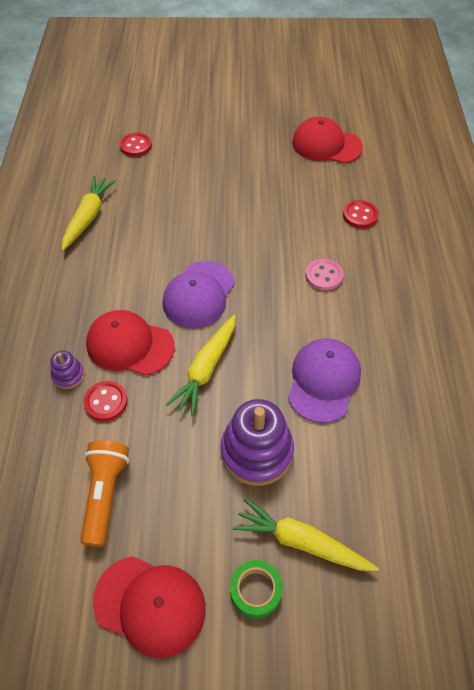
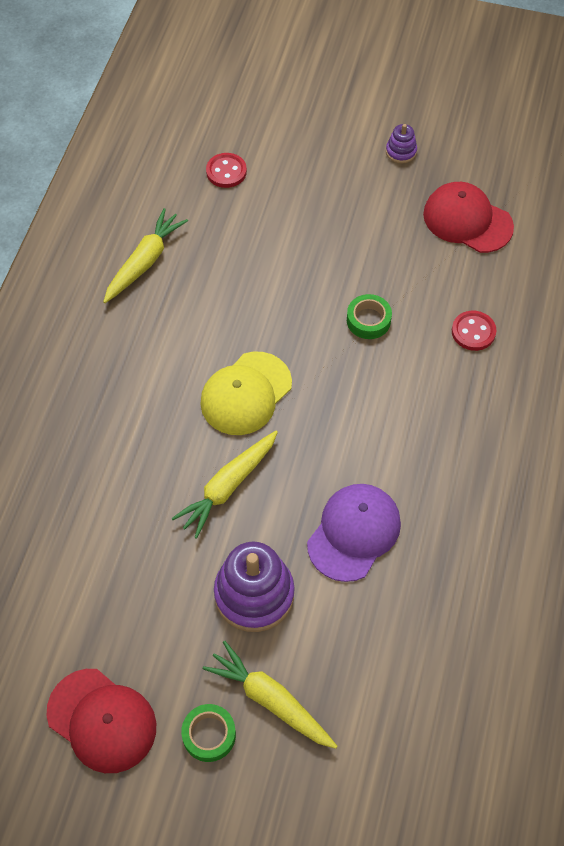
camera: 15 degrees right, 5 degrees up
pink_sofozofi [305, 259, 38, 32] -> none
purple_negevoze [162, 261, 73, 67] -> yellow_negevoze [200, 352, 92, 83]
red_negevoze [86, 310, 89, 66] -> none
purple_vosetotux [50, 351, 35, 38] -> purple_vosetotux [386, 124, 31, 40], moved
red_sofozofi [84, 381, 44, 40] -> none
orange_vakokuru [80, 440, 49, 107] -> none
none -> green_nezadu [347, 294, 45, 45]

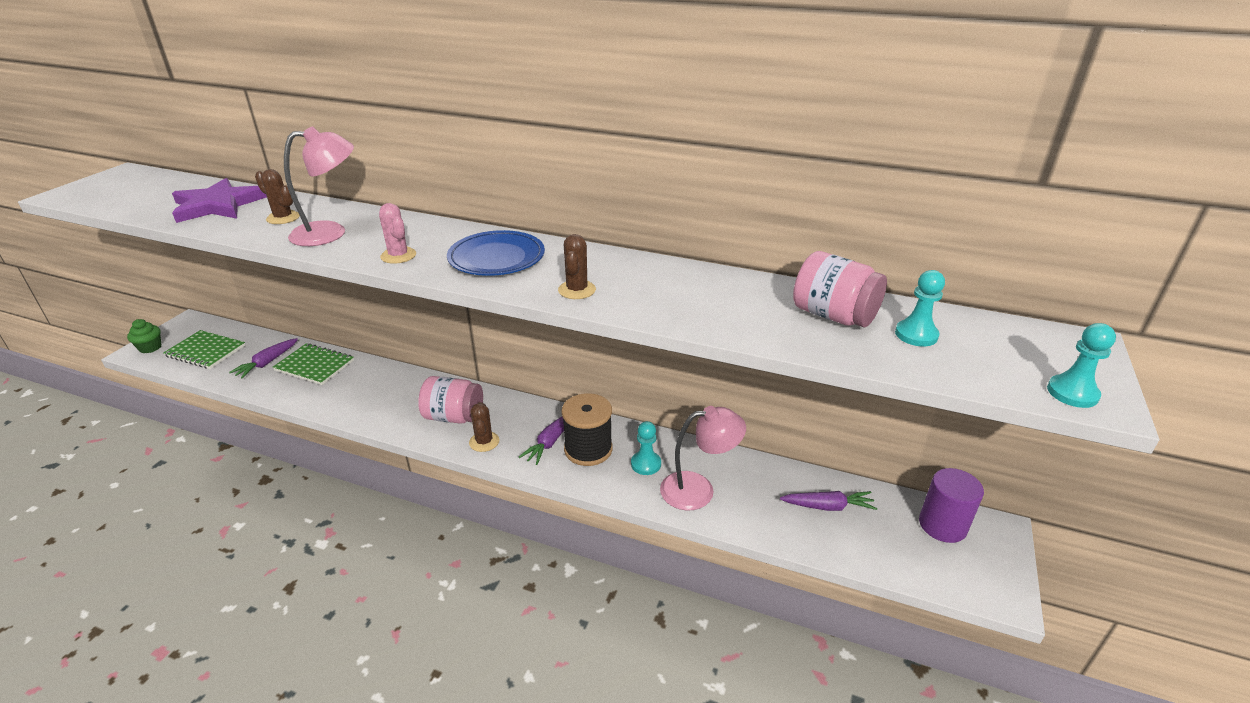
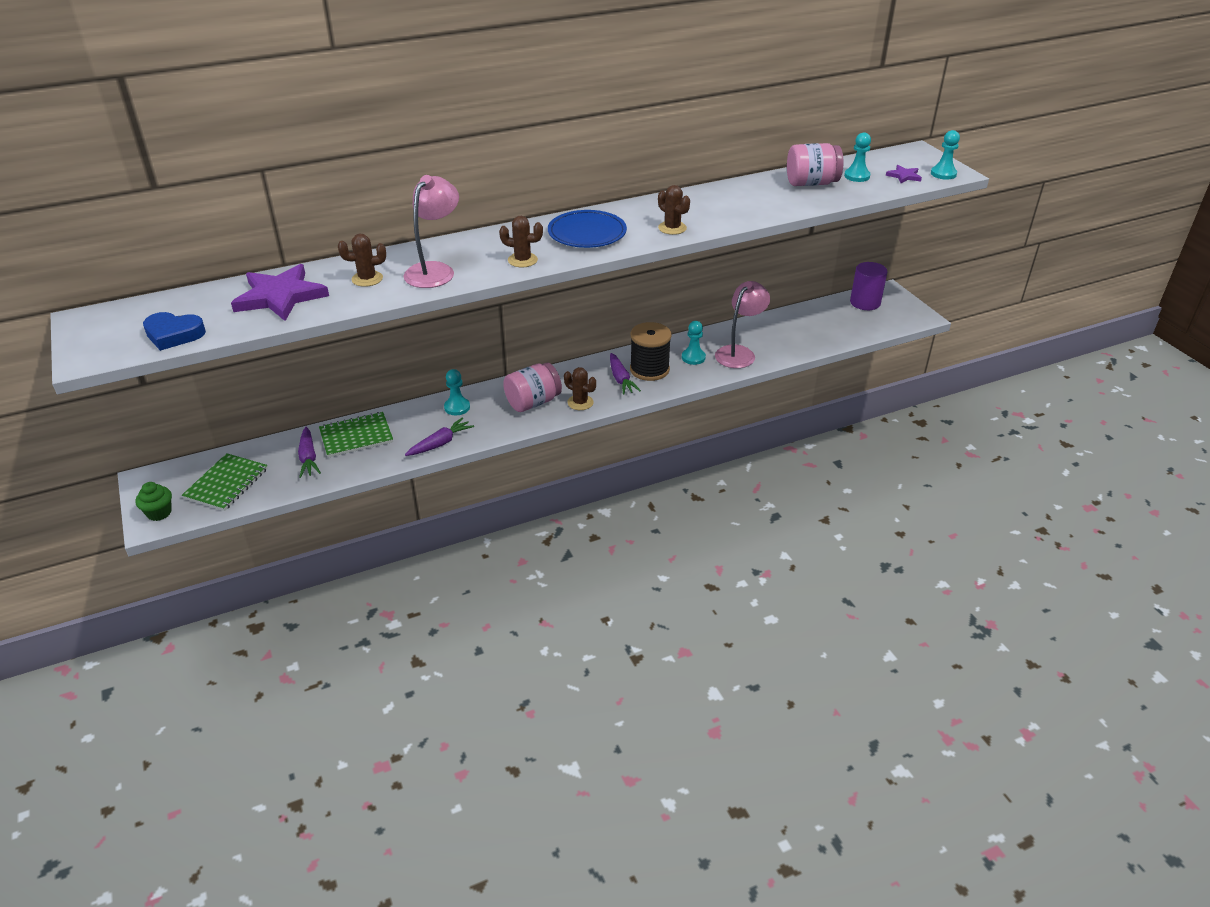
camera: 45 degrees left, 5 degrees up
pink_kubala [379, 203, 37, 61] -> brown_kubala [499, 216, 44, 51]
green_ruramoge [163, 330, 82, 39] -> green_ruramoge [182, 453, 86, 58], 45 degrees counterclockwise
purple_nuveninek [780, 491, 97, 20] -> purple_nuveninek [405, 417, 69, 39], moved
none -> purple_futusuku [886, 165, 36, 18]
none -> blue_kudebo [143, 312, 63, 39]
none -> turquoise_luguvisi [444, 369, 26, 46]

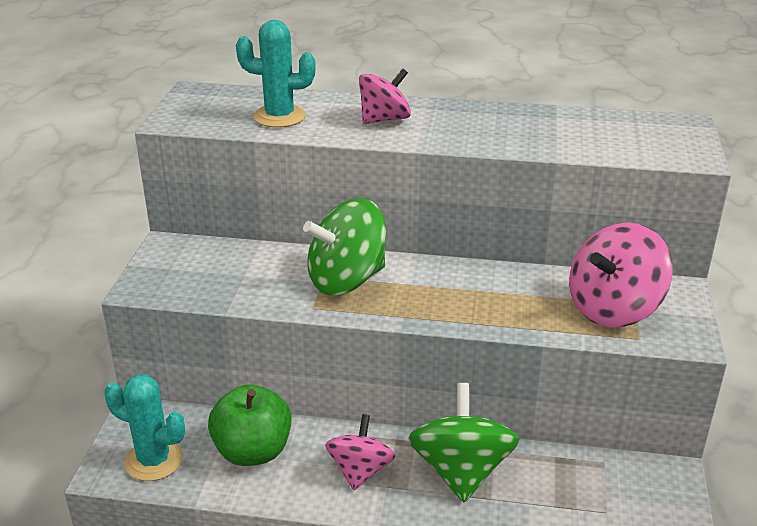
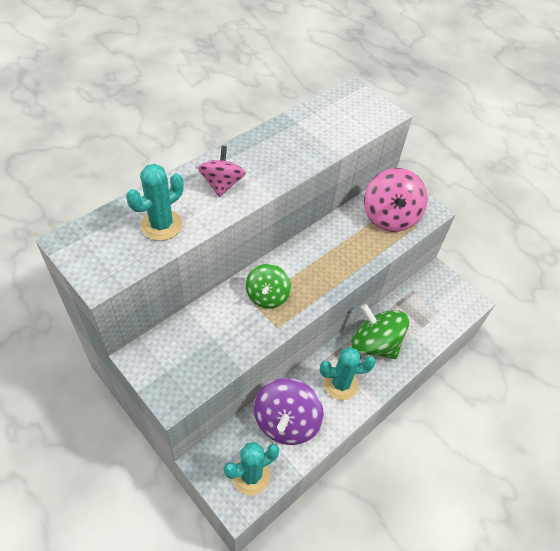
camera: 55 degrees left, 20 degrees up
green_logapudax [303, 198, 83, 97] -> green_logapudax [246, 264, 45, 45], x0.65
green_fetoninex [208, 385, 83, 81] -> purple_logapudax [254, 378, 70, 67]
pink_logapudax [325, 414, 70, 76] -> turquoise_kubala [320, 347, 56, 53]

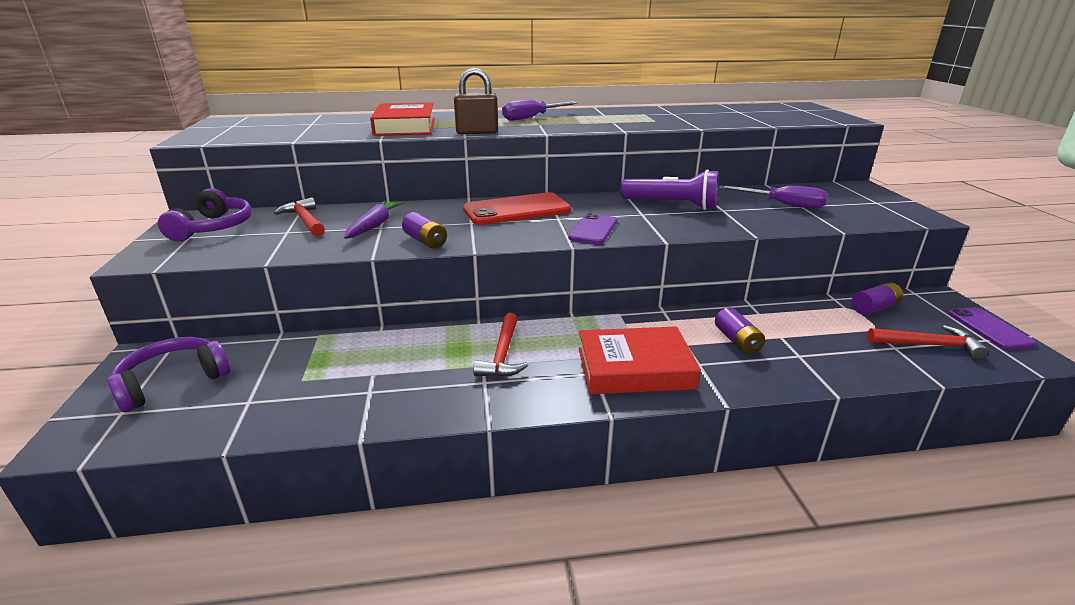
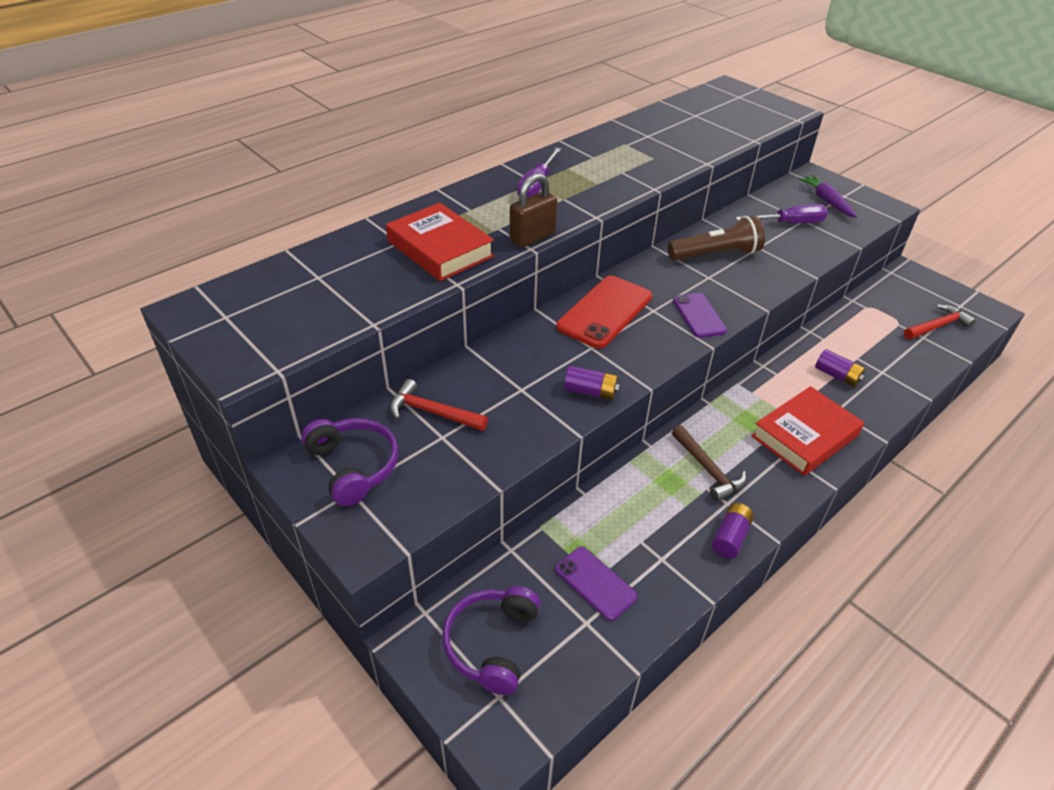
camera: 35 degrees left, 15 degrees up
purple_vakokuru [621, 169, 98, 41] -> brown_vakokuru [668, 215, 97, 46]
purple_nuveninek [344, 200, 60, 39] -> purple_nuveninek [798, 175, 59, 43], moved
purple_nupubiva [852, 282, 51, 33] -> purple_nupubiva [712, 503, 42, 55], moved
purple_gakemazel [948, 307, 89, 43] -> purple_gakemazel [555, 546, 83, 75], moved
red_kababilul [473, 313, 55, 64] -> brown_kababilul [672, 425, 74, 77]

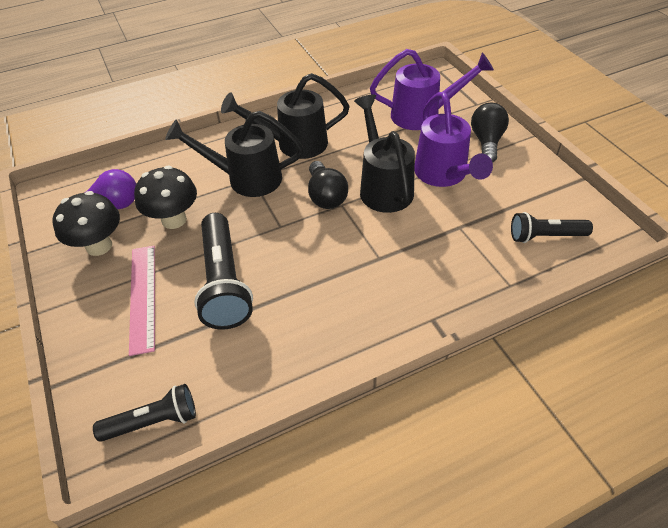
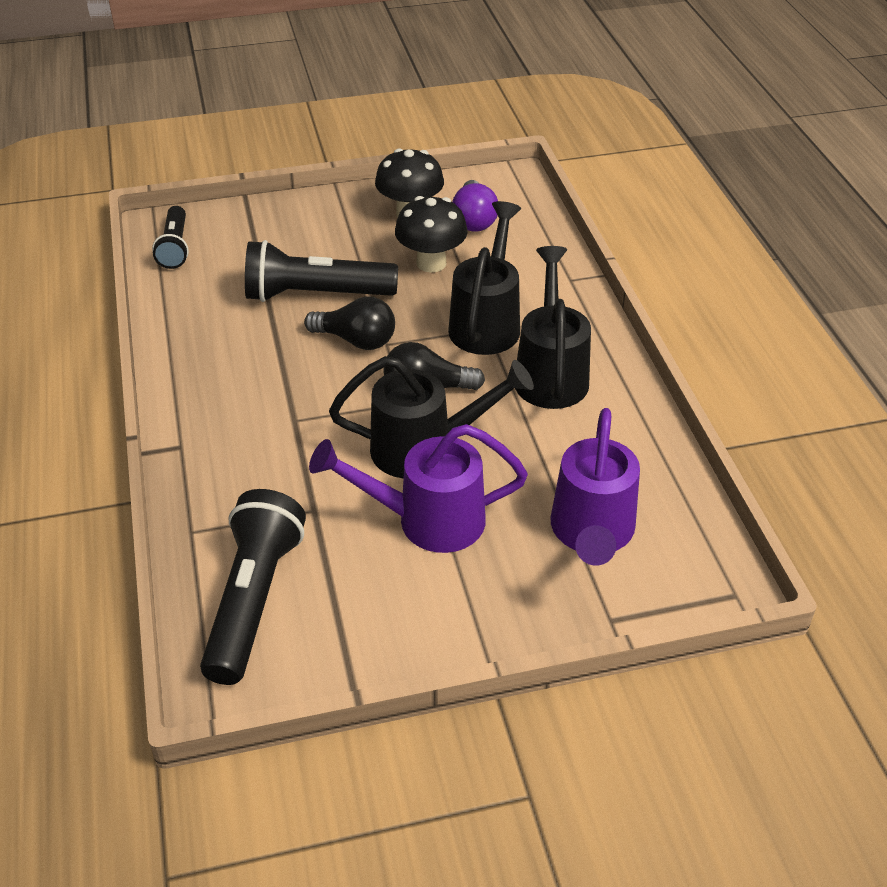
camera: 100 degrees right, 5 degrees down
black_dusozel [471, 103, 38, 60] -> black_dusozel [304, 296, 91, 54], moved
black_vakokuru [511, 212, 82, 31] -> black_vakokuru [200, 489, 106, 196], x1.66
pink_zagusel [129, 246, 26, 110] -> none

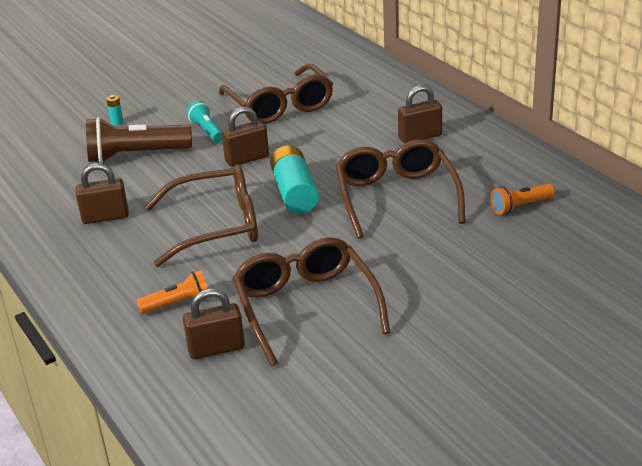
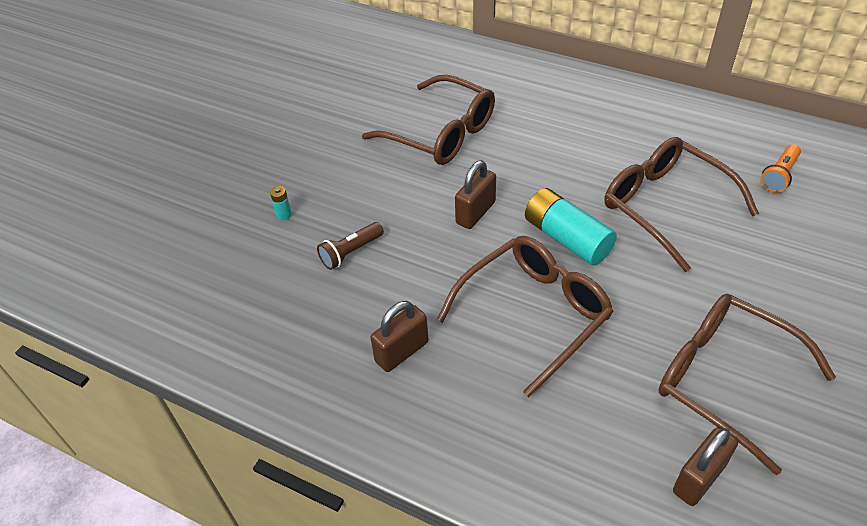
camera: 30 degrees left, 15 degrees up
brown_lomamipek [398, 85, 44, 58] -> none
turquoise_vakokuru [187, 101, 35, 41] -> none
brown_vakokuru [86, 117, 106, 46] -> brown_vakokuru [317, 222, 67, 48], x0.55
orange_vakokuru [136, 270, 72, 44] -> none

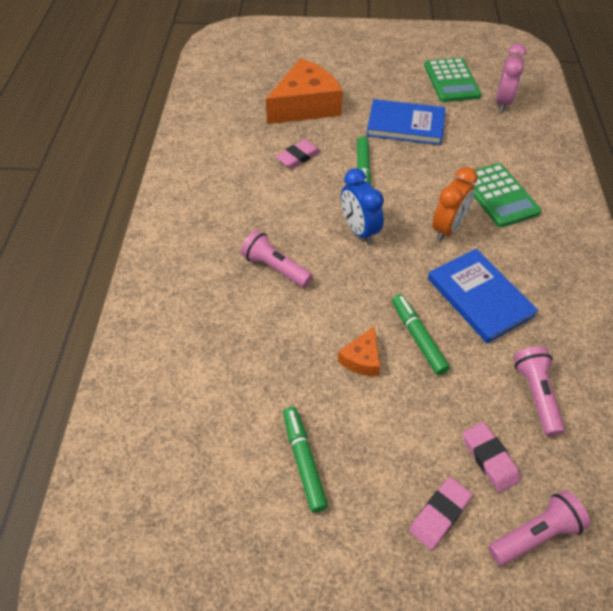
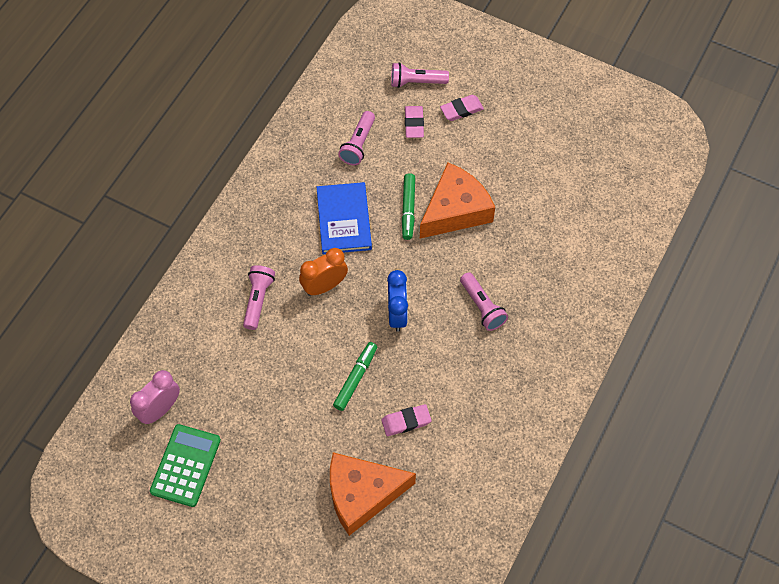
camera: 155 degrees left, 10 degrees up
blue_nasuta [366, 99, 79, 46] -> none
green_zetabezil [470, 163, 72, 65] -> pink_vakokuru [243, 265, 32, 65]
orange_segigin [338, 326, 42, 51] -> orange_segigin [420, 163, 75, 76], x2.16
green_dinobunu [283, 406, 45, 107] -> none

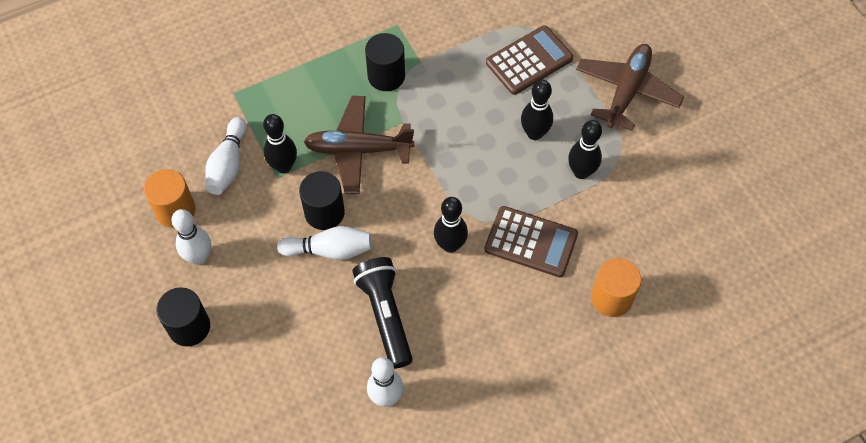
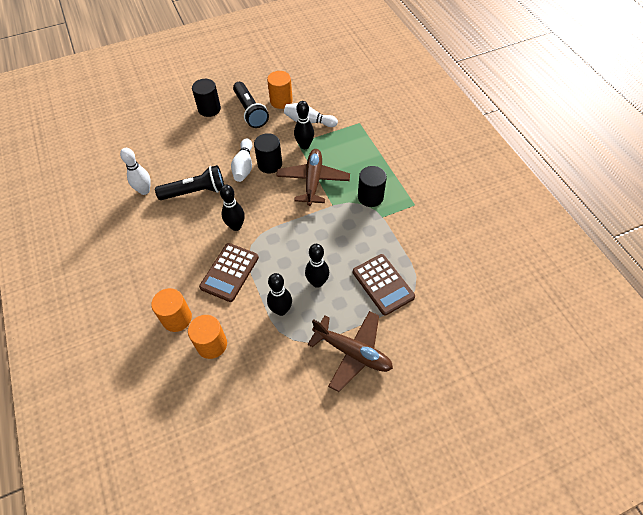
camera: 95 degrees right, 5 degrees down
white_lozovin [171, 209, 40, 56] -> black_vakokuru [233, 82, 36, 46]
none -> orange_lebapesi [188, 315, 39, 44]

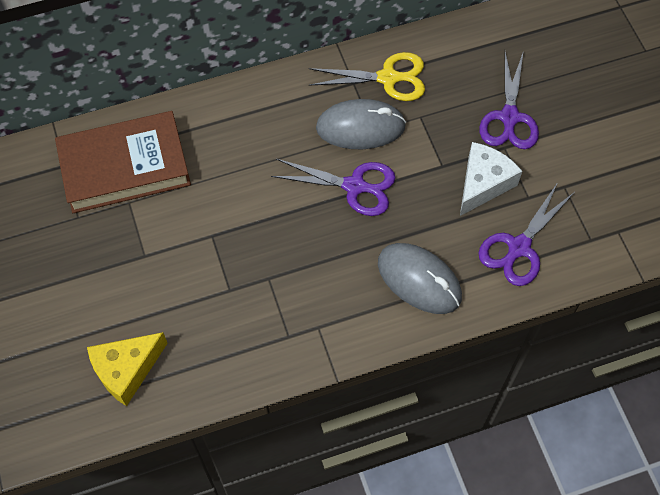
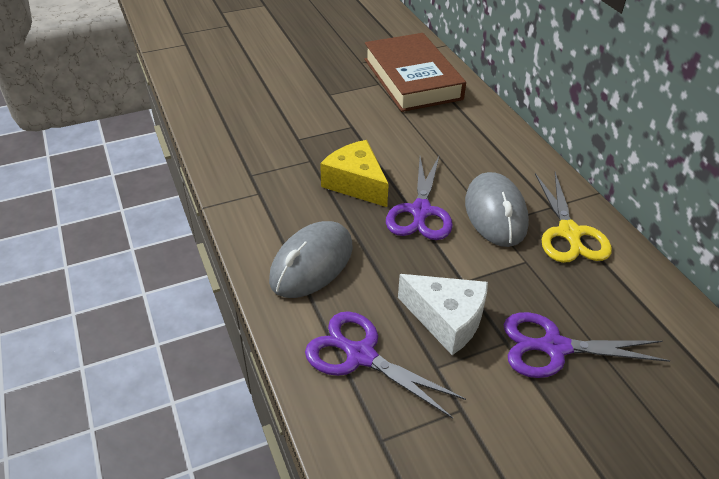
camera: 85 degrees right, 20 degrees down
yellow_segigin [87, 332, 81, 74] -> yellow_segigin [320, 140, 69, 67], moved

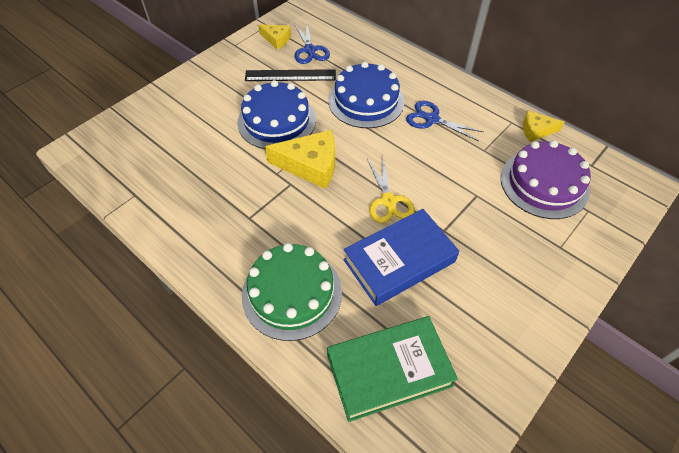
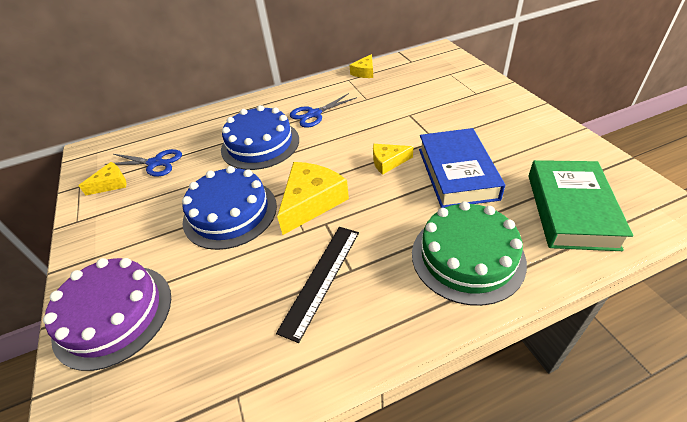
camera: 60 degrees left, 10 degrees down
black_zagusel [245, 69, 91, 12] -> black_zagusel [276, 227, 83, 116], moved
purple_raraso [501, 140, 90, 79] -> purple_raraso [43, 258, 128, 113], moved
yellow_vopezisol [367, 159, 48, 64] -> yellow_segigin [373, 144, 40, 31]

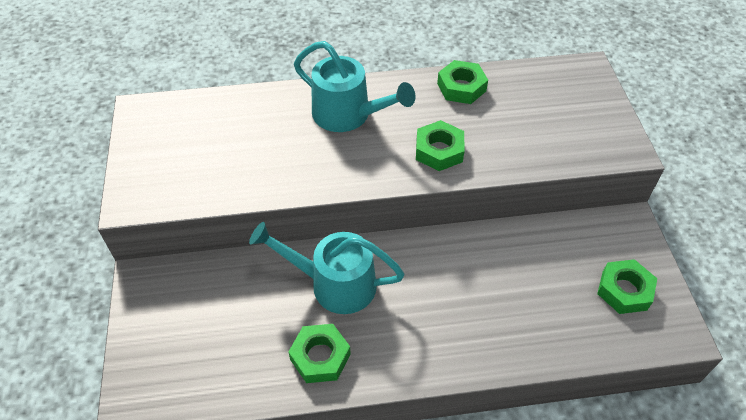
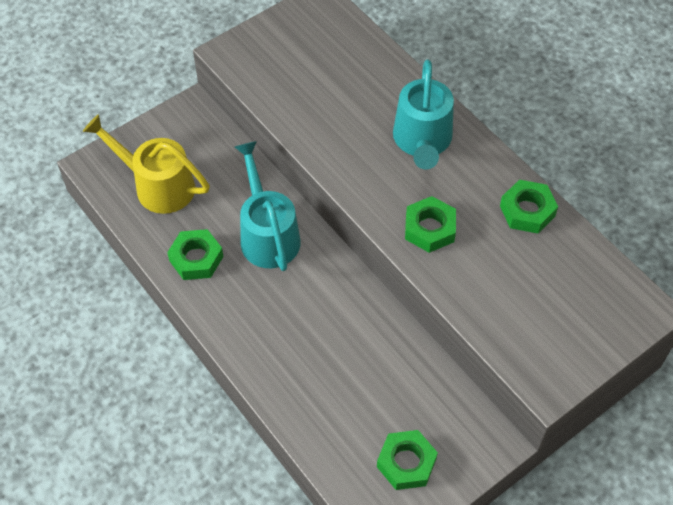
camera: 60 degrees right, 5 degrees up
none -> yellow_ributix [83, 114, 127, 100]

